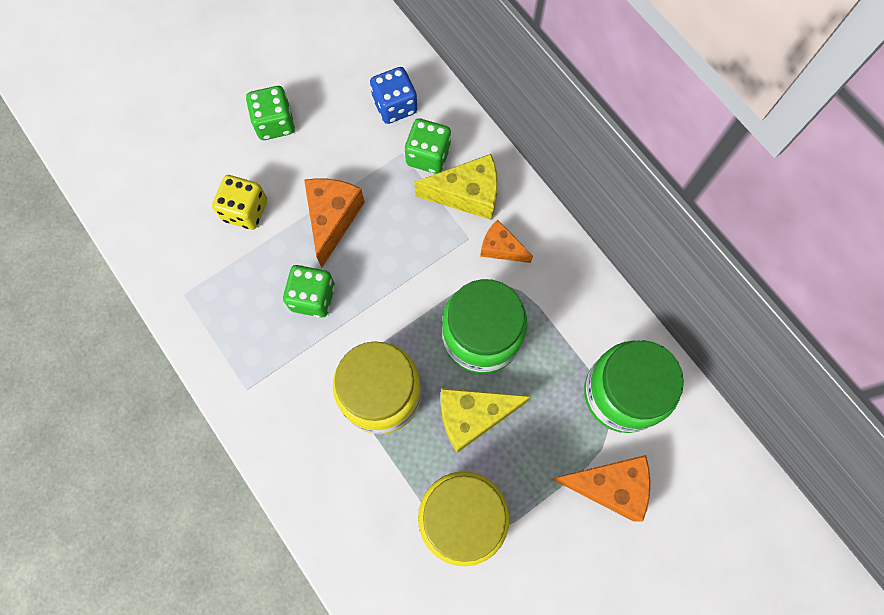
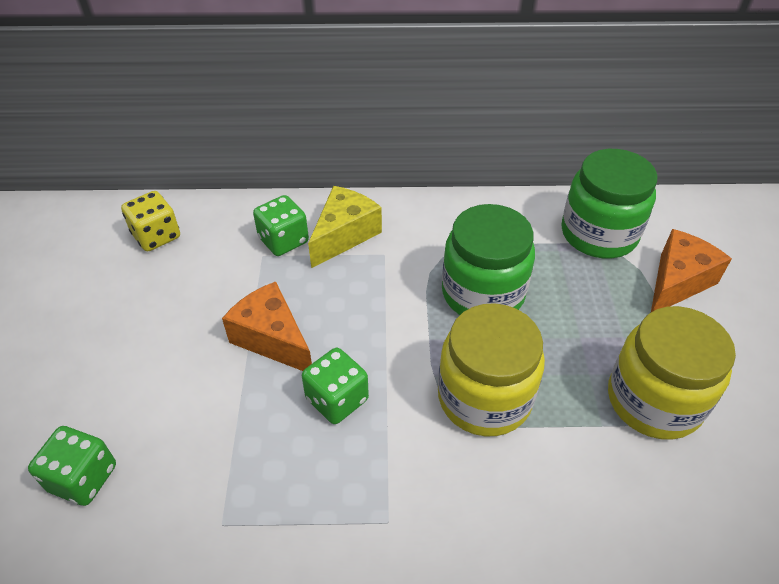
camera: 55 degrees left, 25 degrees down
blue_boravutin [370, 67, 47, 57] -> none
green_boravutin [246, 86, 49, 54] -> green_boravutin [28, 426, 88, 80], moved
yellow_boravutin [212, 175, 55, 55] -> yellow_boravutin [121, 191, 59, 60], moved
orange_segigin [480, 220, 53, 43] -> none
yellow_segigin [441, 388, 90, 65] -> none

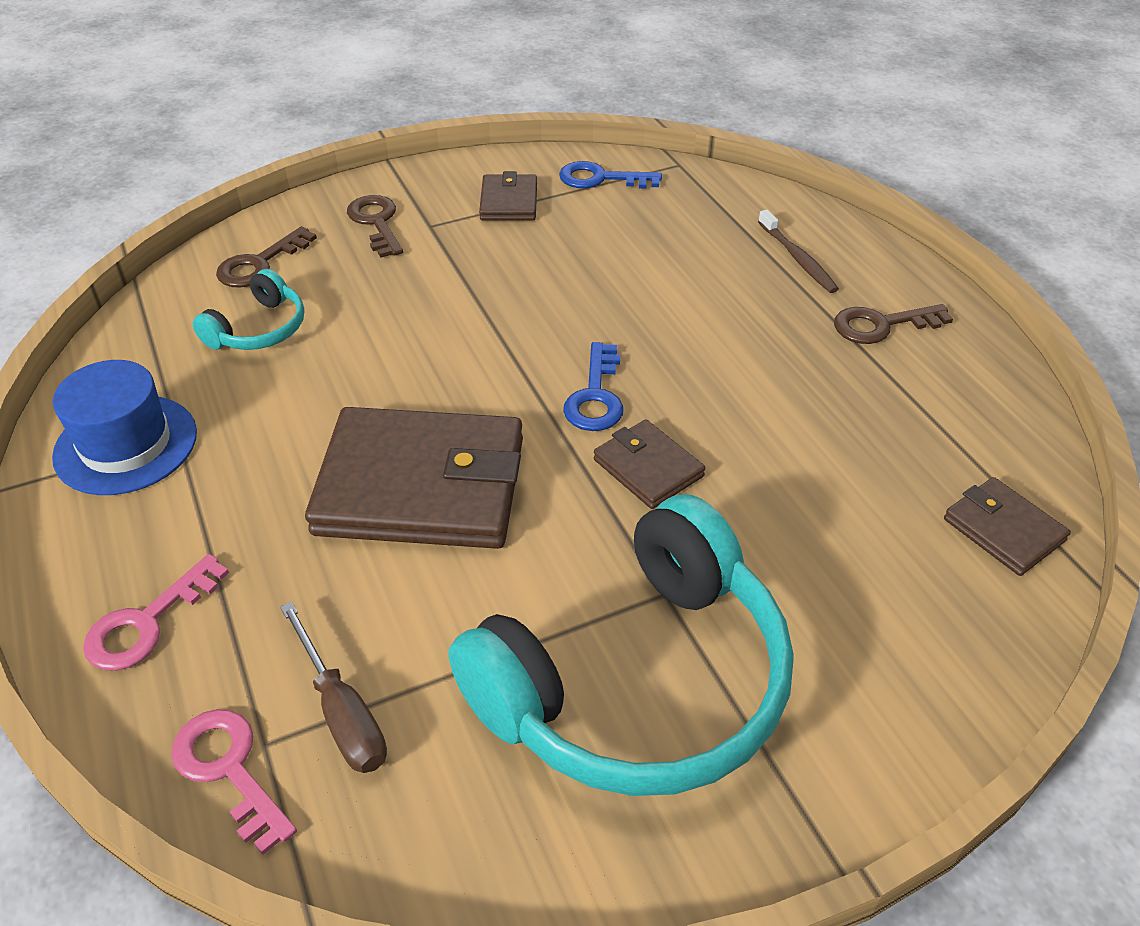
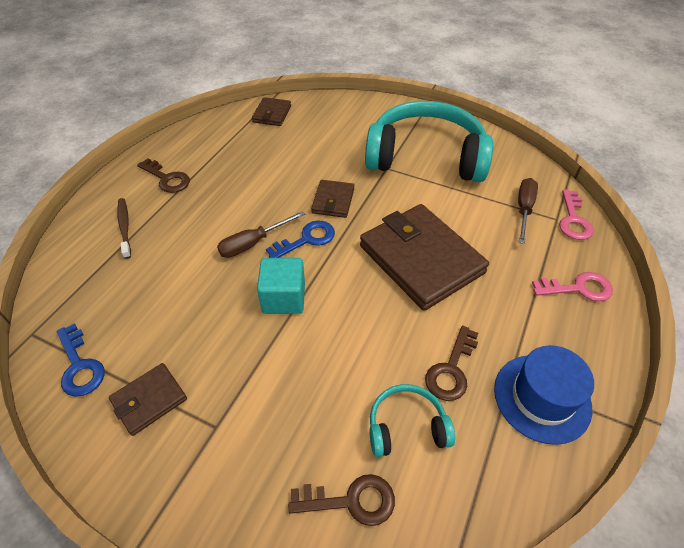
camera: 130 degrees left, 5 degrees up
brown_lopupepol [347, 195, 56, 63] -> brown_lopupepol [425, 326, 53, 75], moved
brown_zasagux [758, 210, 81, 83] -> brown_zasagux [117, 198, 14, 61], 45 degrees counterclockwise
none -> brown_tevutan [217, 211, 88, 47]
none -> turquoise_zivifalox [257, 258, 48, 56]

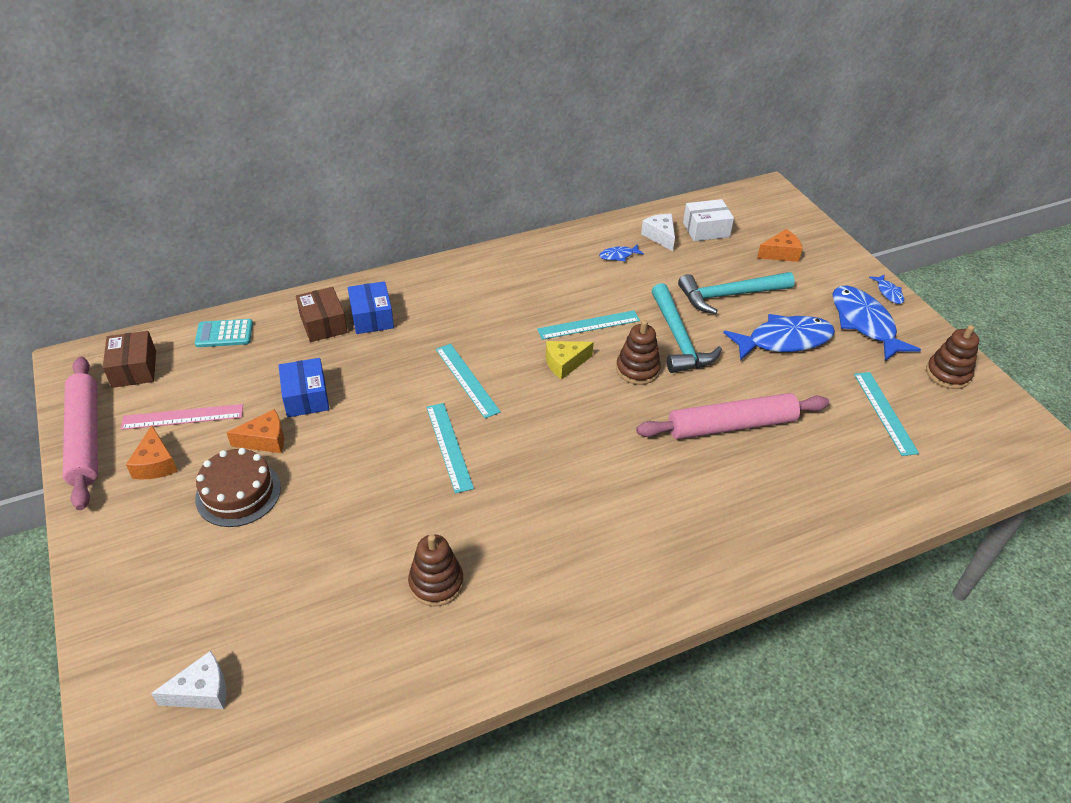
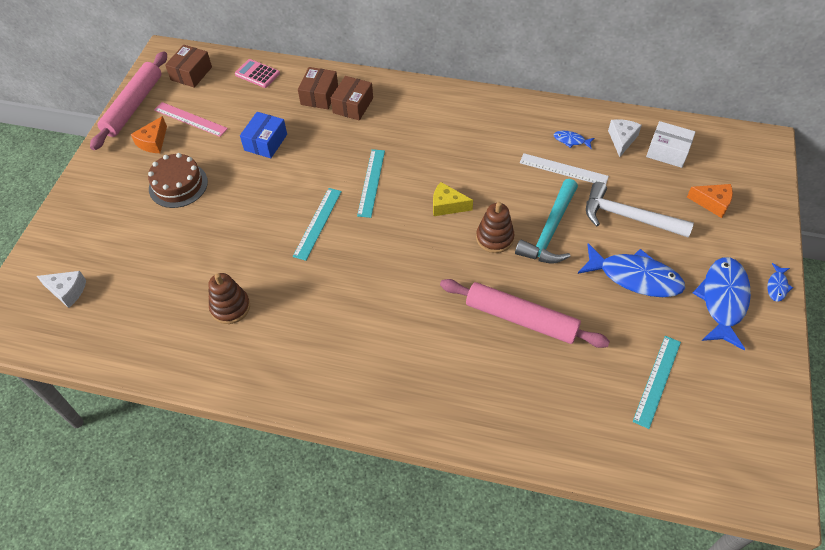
camera: 40 degrees right, 10 degrees up
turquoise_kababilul [678, 272, 117, 42] -> white_kababilul [586, 182, 108, 56]
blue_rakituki [348, 281, 46, 53] -> brown_rakituki [331, 76, 42, 45]
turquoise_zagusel [537, 310, 103, 30] -> none
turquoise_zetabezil [195, 319, 58, 28] -> pink_zetabezil [235, 59, 45, 29]
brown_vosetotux [926, 325, 53, 64] -> none
orange_segigin [226, 409, 58, 44] -> none
none -> white_zagusel [520, 153, 89, 32]

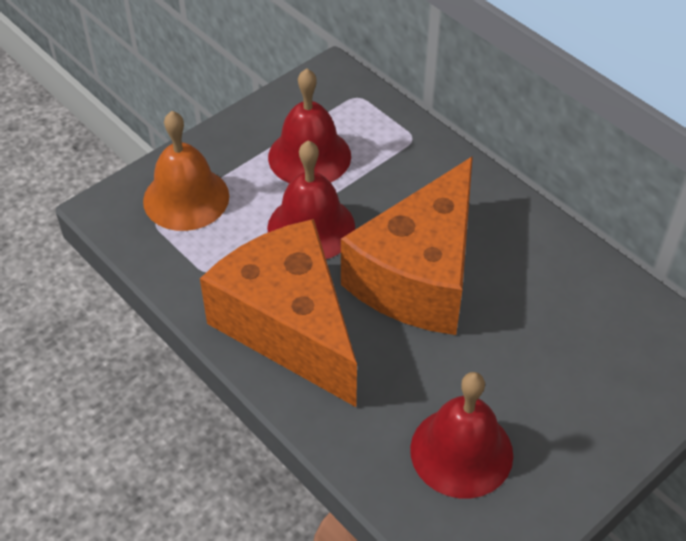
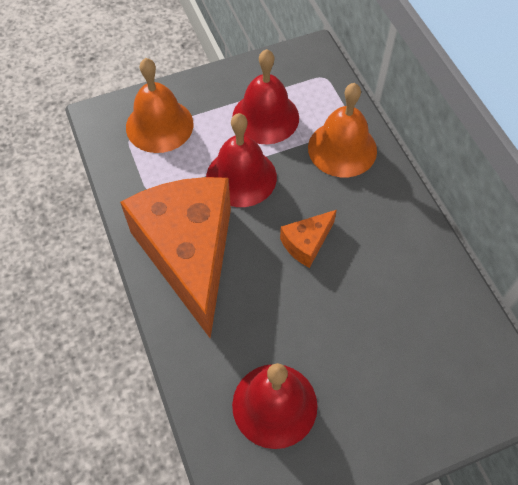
camera: 20 degrees right, 10 degrees up
orange_segigin [341, 156, 132, 179] -> orange_segigin [280, 210, 57, 58], x0.42
none -> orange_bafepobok [308, 83, 69, 94]

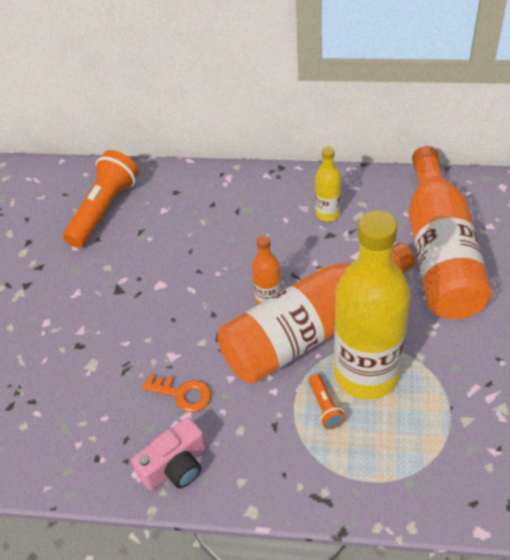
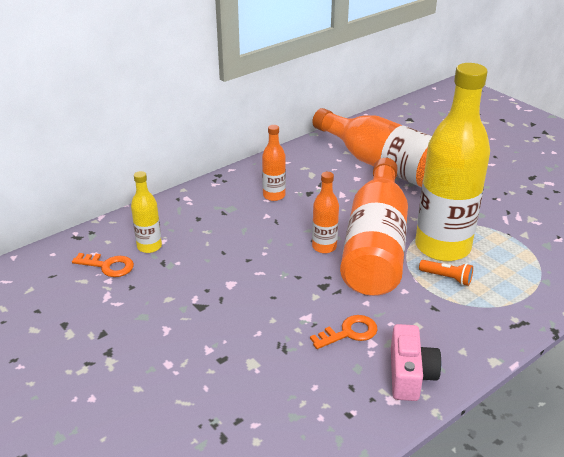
camera: 50 degrees left, 15 degrees down
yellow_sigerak [315, 147, 26, 74] -> yellow_sigerak [131, 171, 31, 82], moved
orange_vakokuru [63, 150, 76, 98] -> orange_lopupepol [72, 253, 62, 24]
none -> orange_sigerak [262, 125, 24, 76]

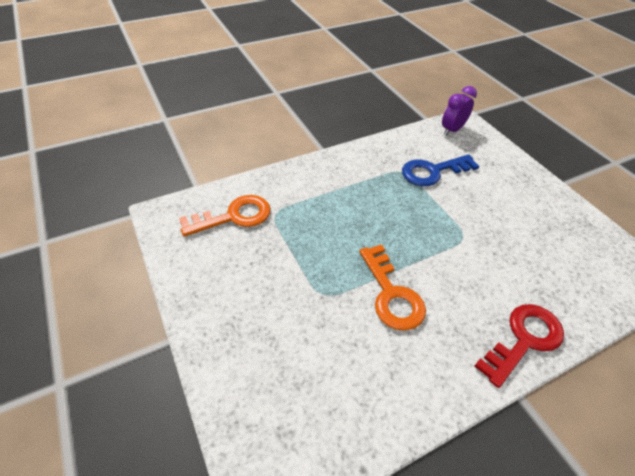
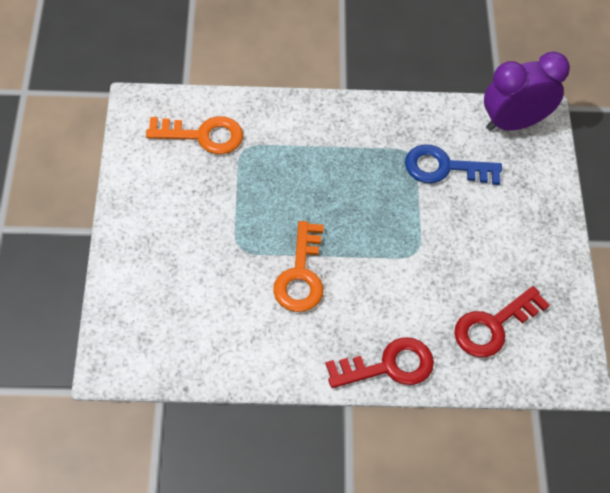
camera: 25 degrees right, 10 degrees up
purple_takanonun [442, 86, 35, 50] -> purple_takanonun [484, 52, 86, 79], x1.63
none -> red_lopupepol [454, 286, 96, 71]

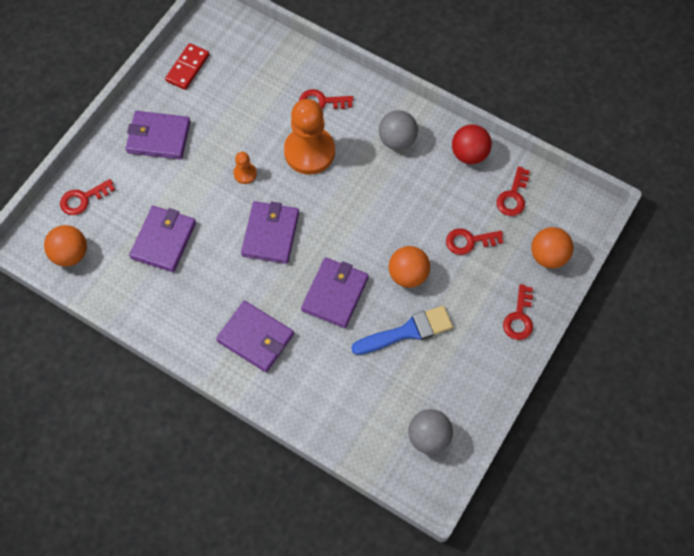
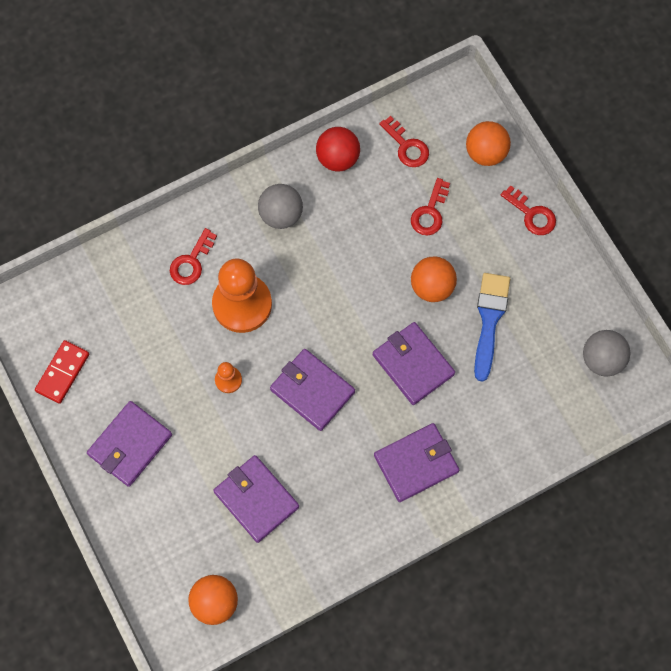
camera: 60 degrees left, 5 degrees up
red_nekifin [165, 43, 44, 47] -> red_nekifin [35, 340, 54, 64], 60 degrees clockwise
red_lopupepol [60, 179, 55, 36] -> none

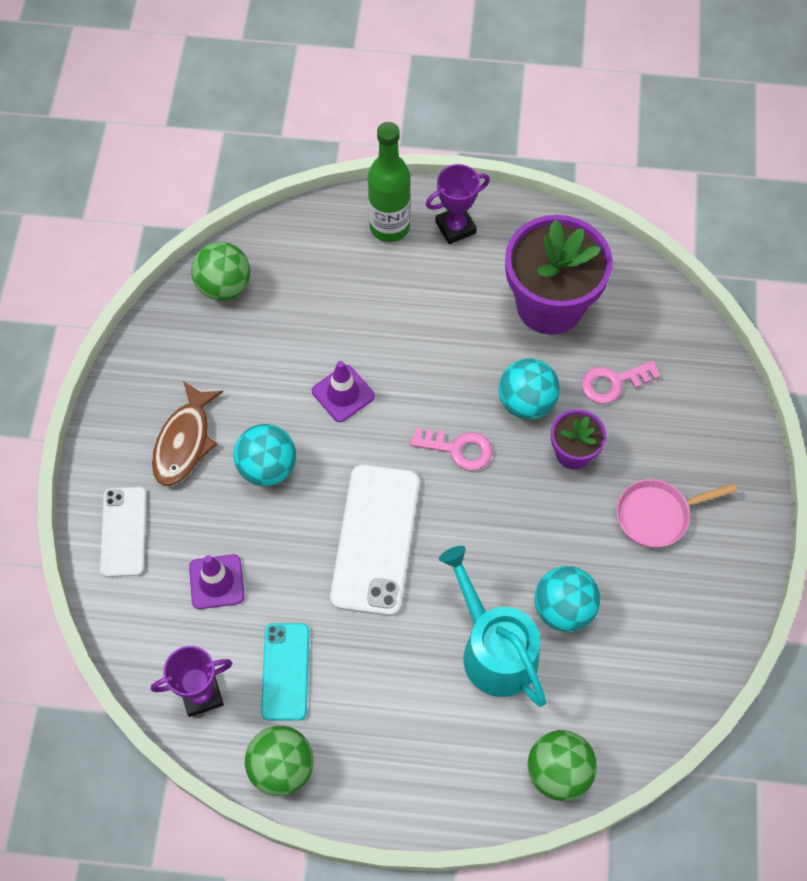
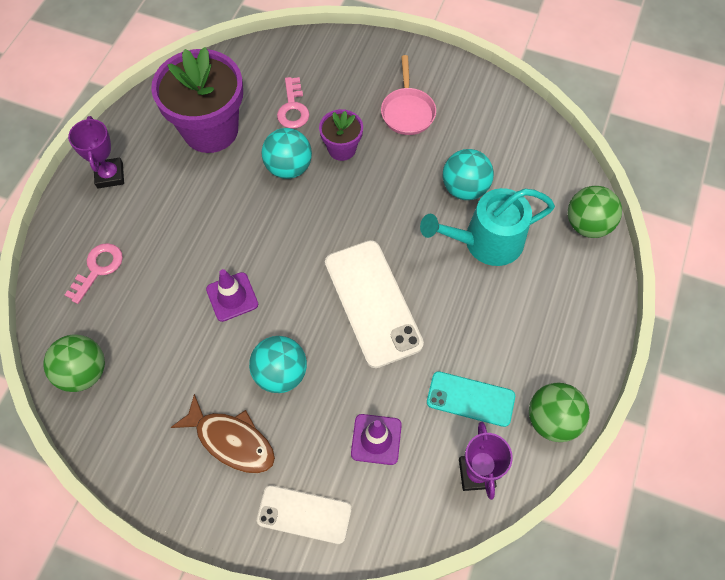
camera: 75 degrees left, 0 degrees up
green_sigerak [368, 122, 43, 120] -> none
pink_lopupepol [410, 428, 82, 43] -> pink_lopupepol [65, 243, 58, 61], moved
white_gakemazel [330, 464, 90, 152] -> white_gakemazel [325, 240, 99, 128], 45 degrees clockwise

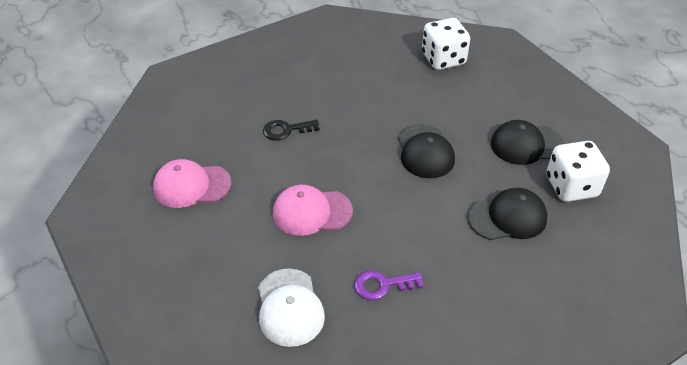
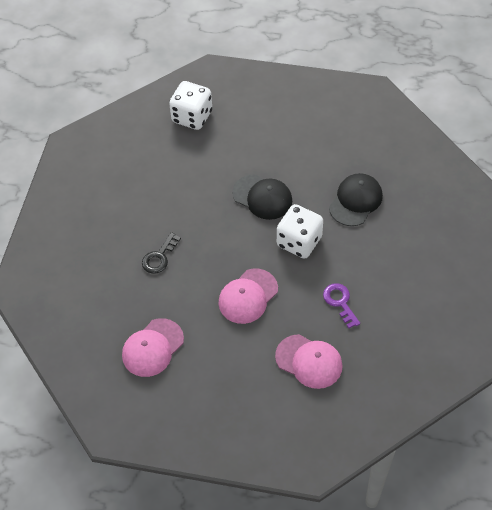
camera: 45 degrees left, 10 degrees up
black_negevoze [491, 120, 74, 45] -> none
white_boravutin [547, 141, 63, 61] -> white_boravutin [277, 204, 46, 55], moved
white_negevoze [258, 269, 67, 78] -> pink_negevoze [275, 334, 68, 55]
purple_lopupepol [354, 271, 69, 29] -> purple_lopupepol [323, 283, 37, 45], 120 degrees clockwise

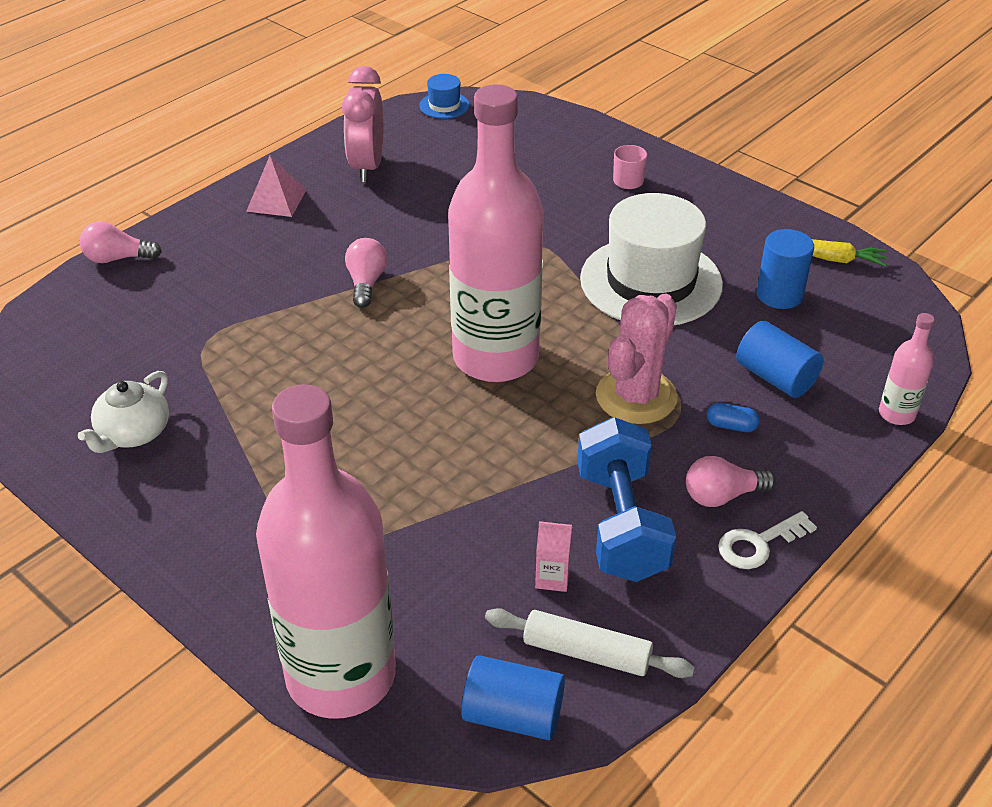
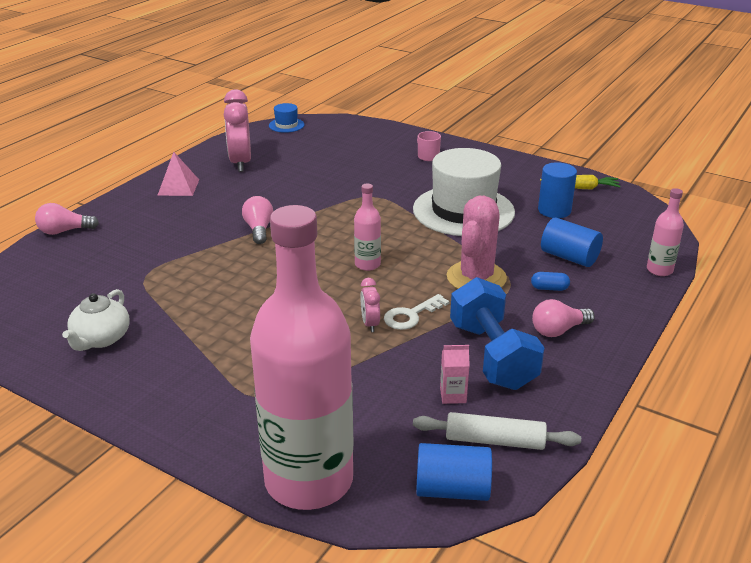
camera: 10 degrees left, 10 degrees down
pink_sigerak [448, 84, 96, 298] -> pink_sigerak [354, 184, 27, 87], x0.40
white_lopupepol [718, 511, 99, 58] -> white_lopupepol [384, 294, 66, 36], moved
none -> pink_takanonun [360, 278, 20, 54]

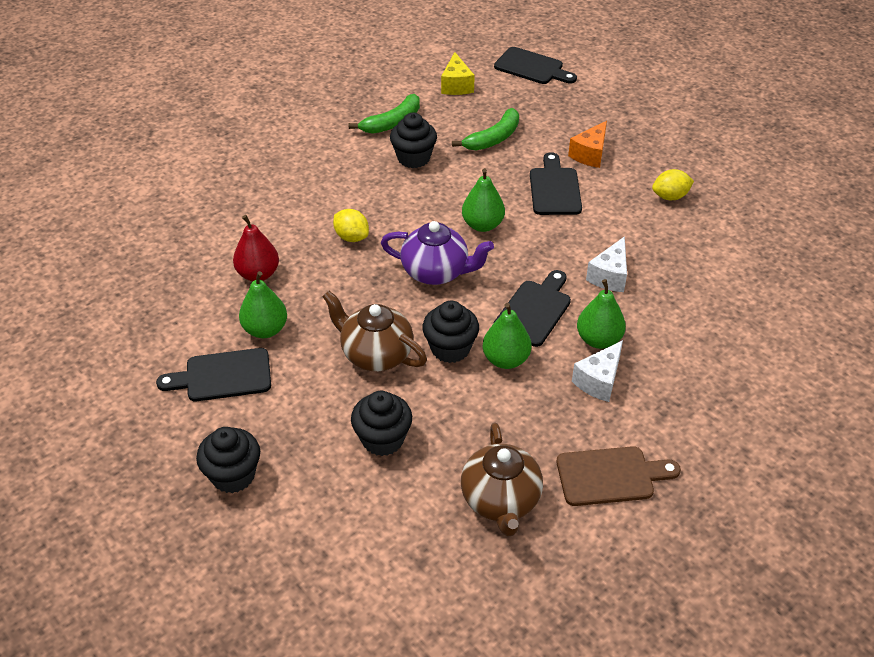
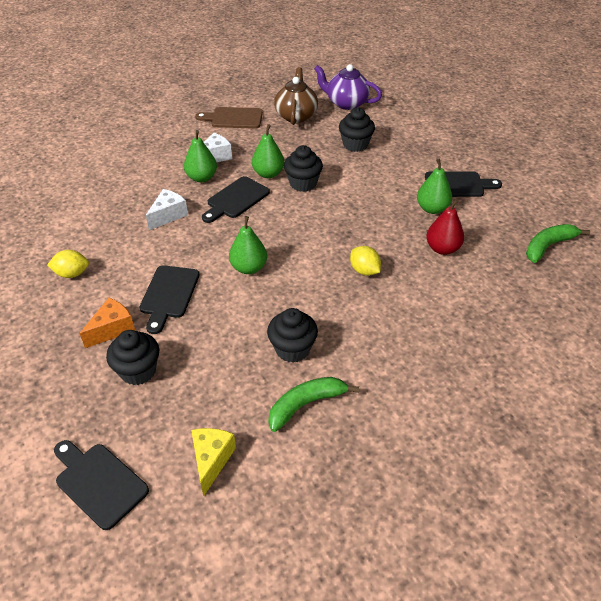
camera: 170 degrees left, 0 degrees up
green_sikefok [452, 108, 67, 42] -> green_sikefok [526, 224, 64, 39], moved
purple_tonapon [381, 221, 113, 64] -> purple_tonapon [314, 64, 68, 46], moved
brown_tonapon [322, 291, 105, 80] -> none
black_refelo [196, 427, 64, 66] -> black_refelo [106, 330, 53, 55], moved

